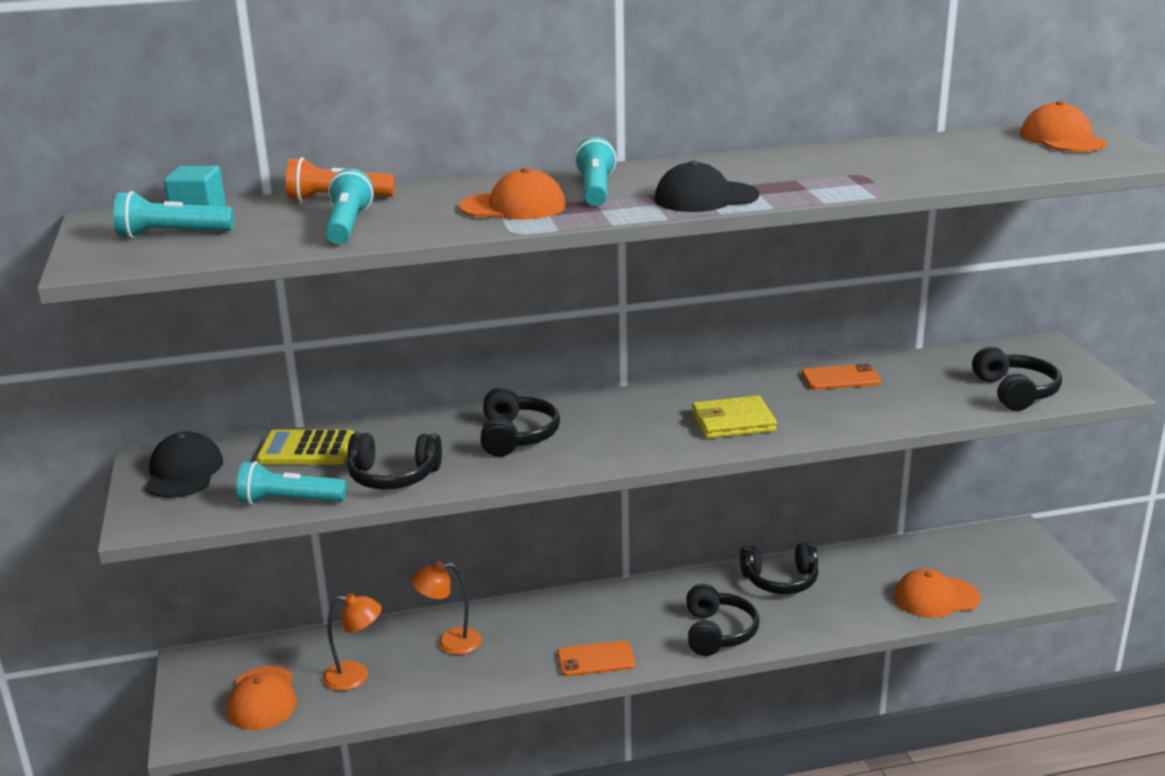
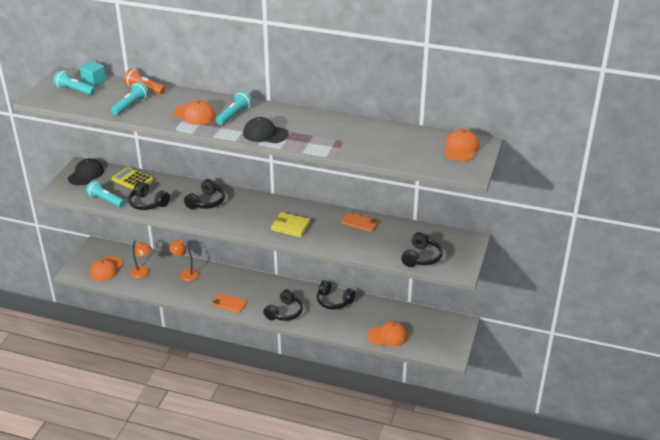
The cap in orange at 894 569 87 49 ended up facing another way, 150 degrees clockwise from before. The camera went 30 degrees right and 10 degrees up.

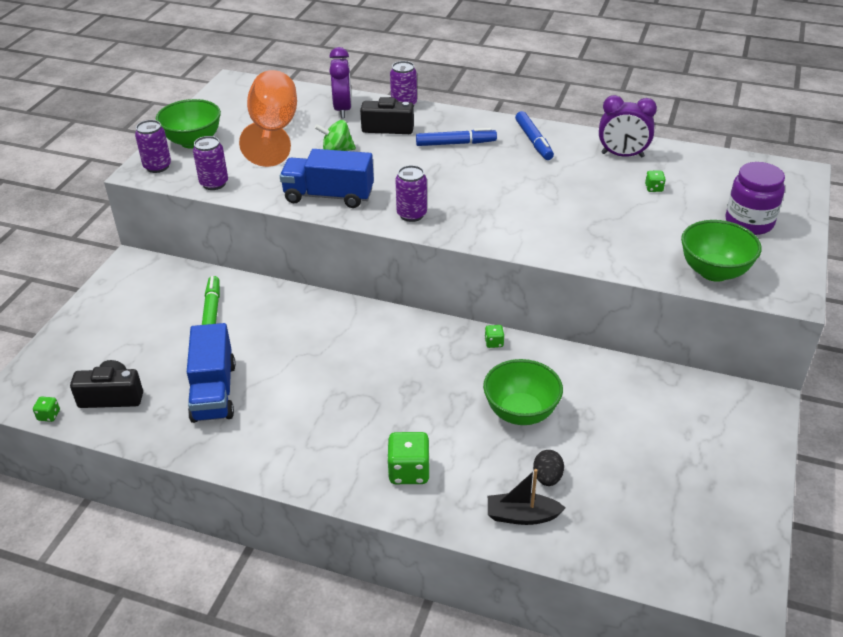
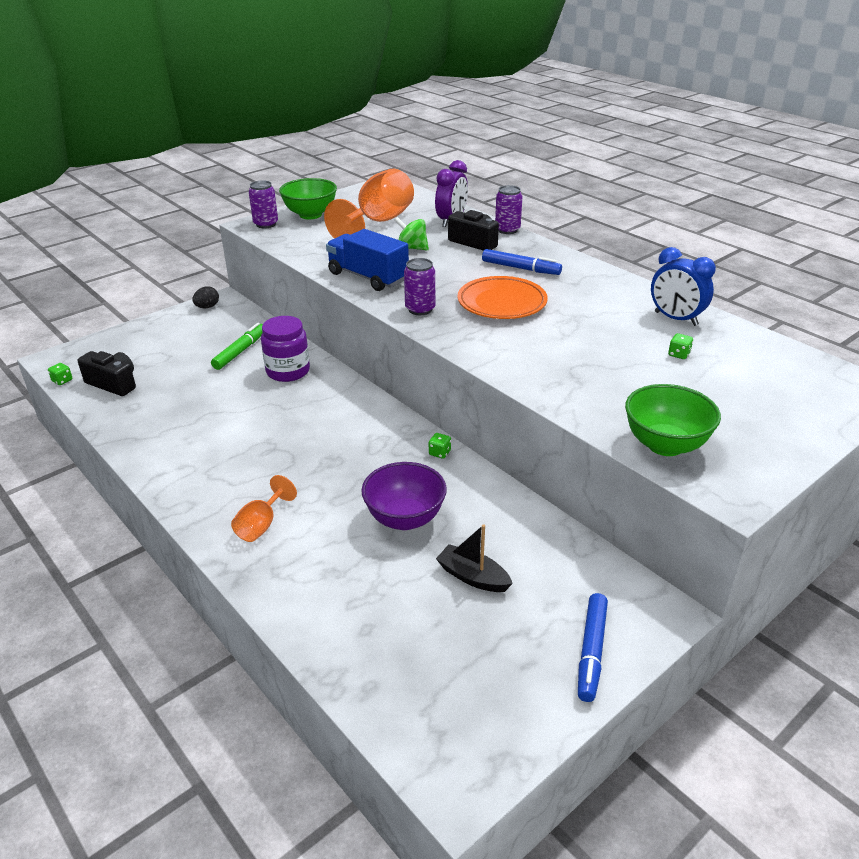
The second view lost the truck in blue at 187 323 49 100. The second view lost the can in purple at 193 136 35 54. Where the dice in green stood at 387 432 43 52, the goblet in orange came to stand at 231 475 66 67. What was the bowl in green at 483 359 80 66 turned into the bowl in purple at 361 462 86 68. The boat in black ended up elsewhere, having gone from 488 469 78 56 to 436 524 77 68. The marker in blue ended up elsewhere, having gone from 515 111 39 49 to 578 593 30 109. The egg in black ended up elsewhere, having gone from 533 450 31 36 to 192 286 27 22. What was the clock in purple at 599 95 58 63 turned into the clock in blue at 651 247 65 79. The jar in purple ended up elsewhere, having gone from 725 162 60 73 to 261 316 49 66. The second view gained the plate in orange at 458 276 90 43. The camera went 30 degrees right and 5 degrees down.

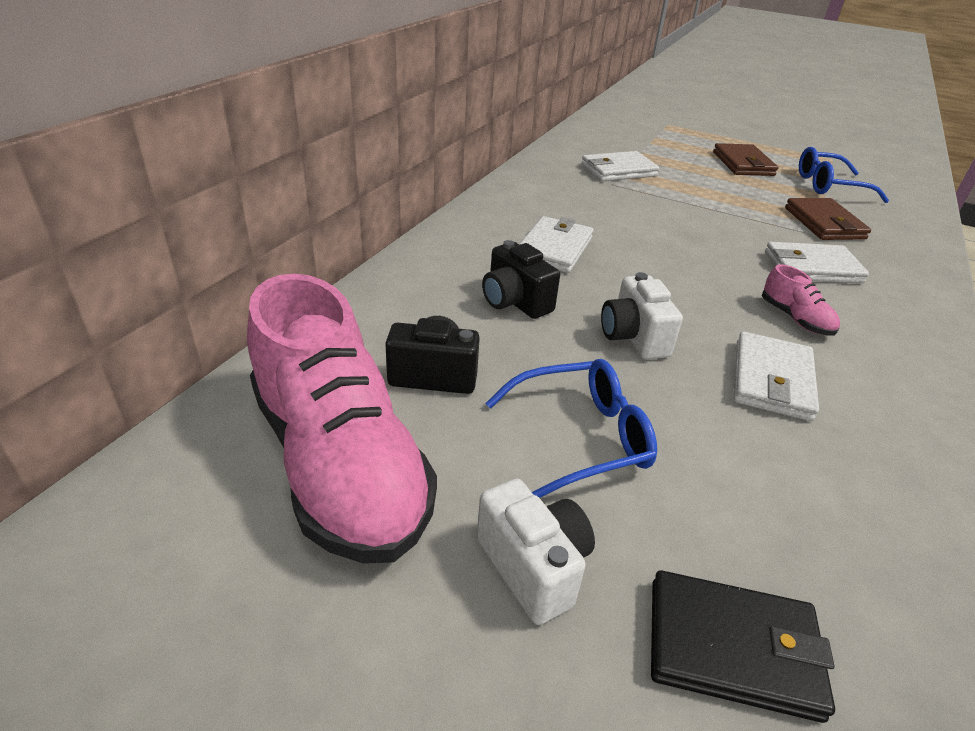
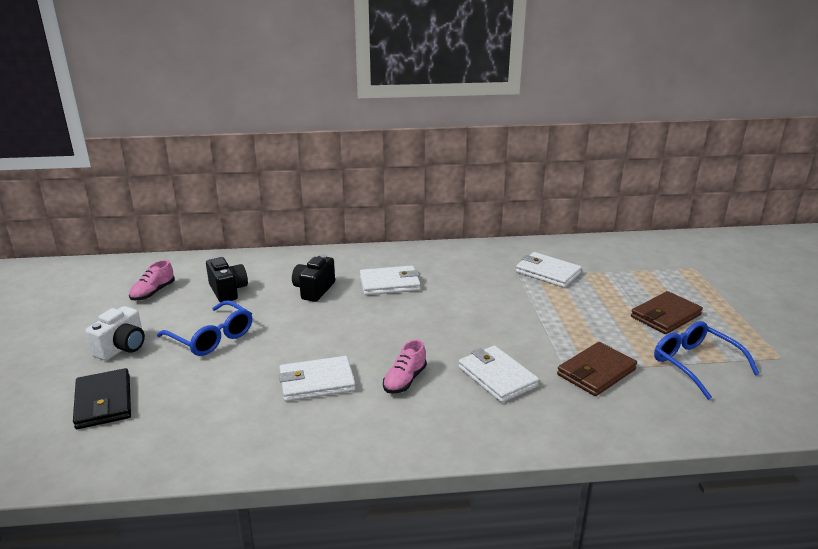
The size of the shoe in pink at 247 274 190 290 changed by a factor of 0.41. The second view lost the camera in white at 601 272 82 87. The camera went 60 degrees right and 10 degrees down.

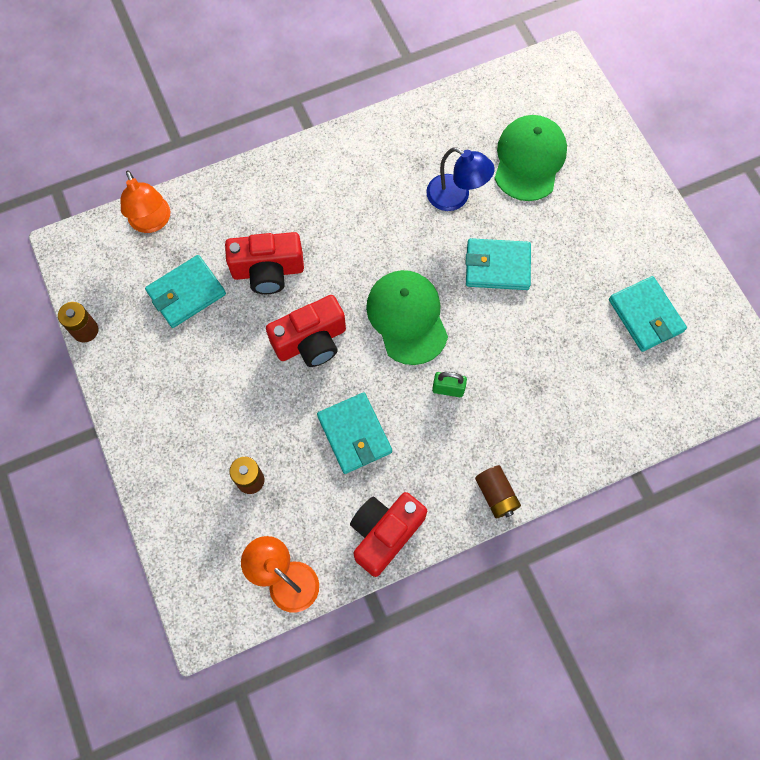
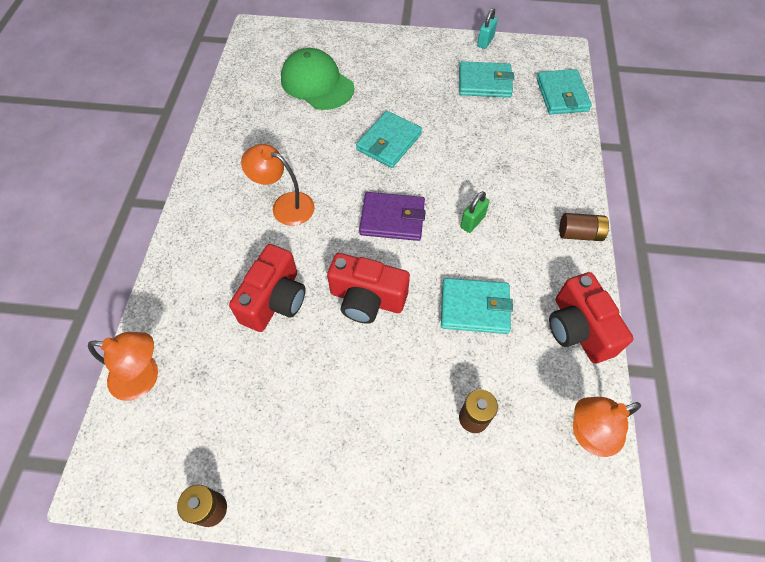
The wallet in turquoise ended up elsewhere, having gone from 145 255 81 73 to 536 69 56 45. The camera in red at 266 295 80 72 ended up facing another way, 105 degrees clockwise from before. Where the cap in green stood at 366 270 82 95, the wallet in purple came to stand at 359 192 67 49. The second view lost the lamp in blue at 426 147 69 64. The second view gained the lamp in orange at 241 144 74 82. The second view gained the padlock in turquoise at 477 8 21 41. The camera went 60 degrees left and 10 degrees down.

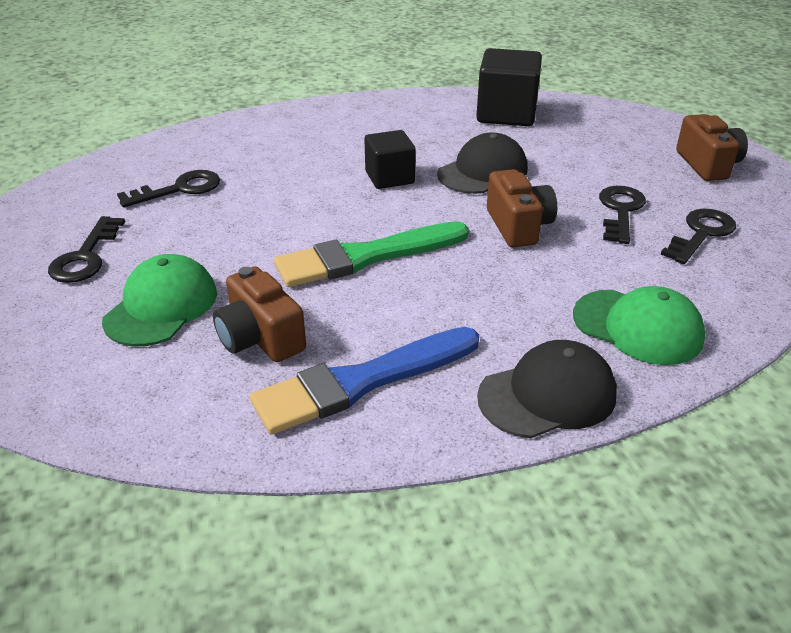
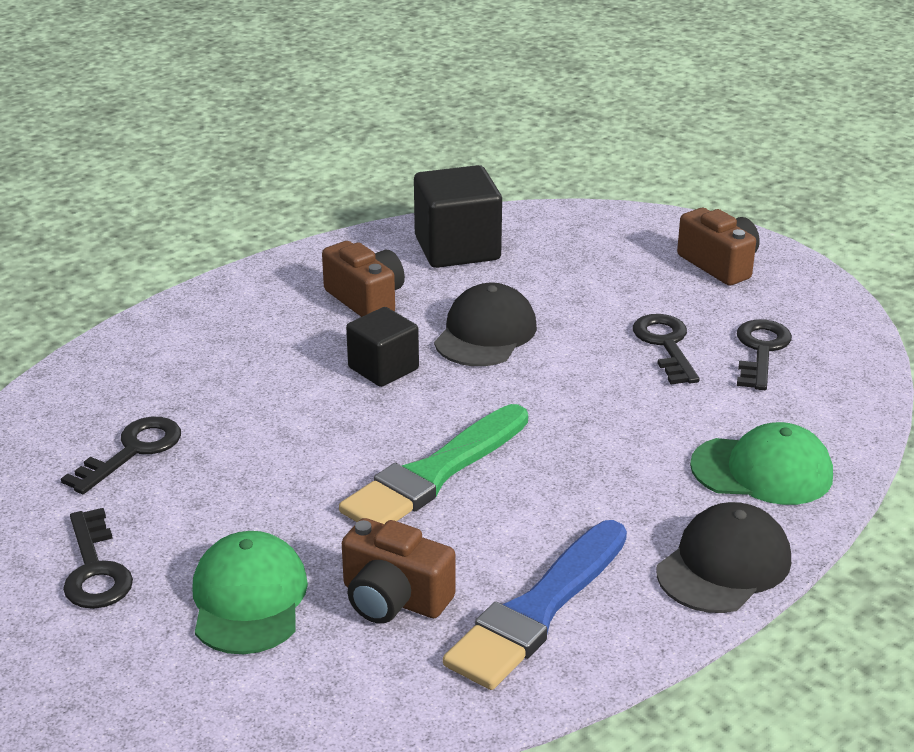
The camera in brown ended up elsewhere, having gone from 487 169 70 78 to 322 241 83 76. The camera went 25 degrees left and 5 degrees down.

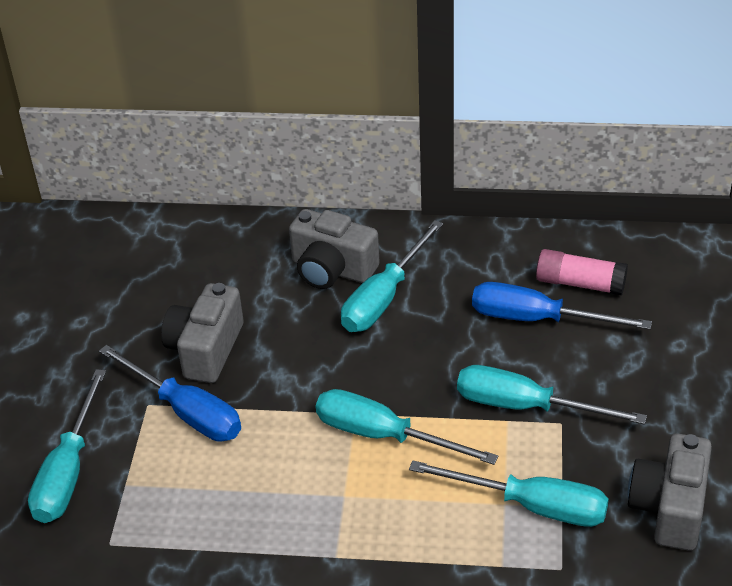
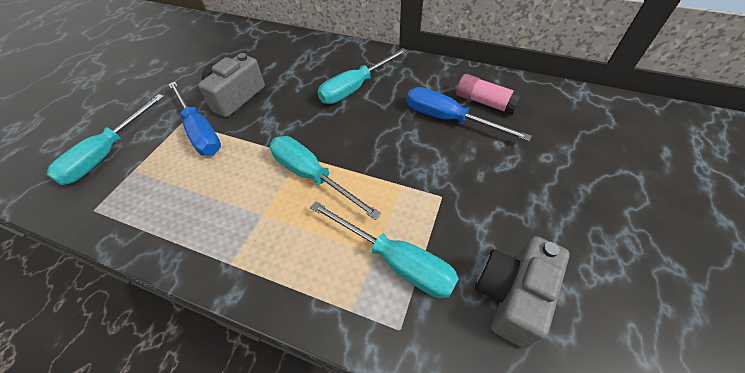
The second view lost the camera in grey at 289 209 91 80. The second view lost the screwdriver in turquoise at 457 365 190 60. The camera went 15 degrees right and 10 degrees up.

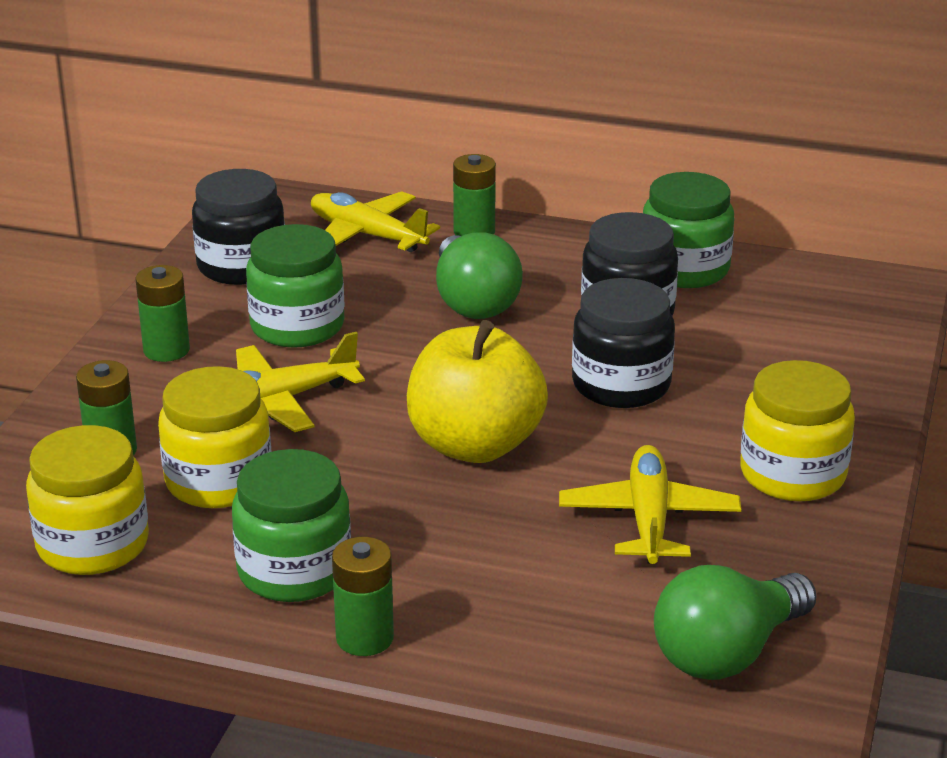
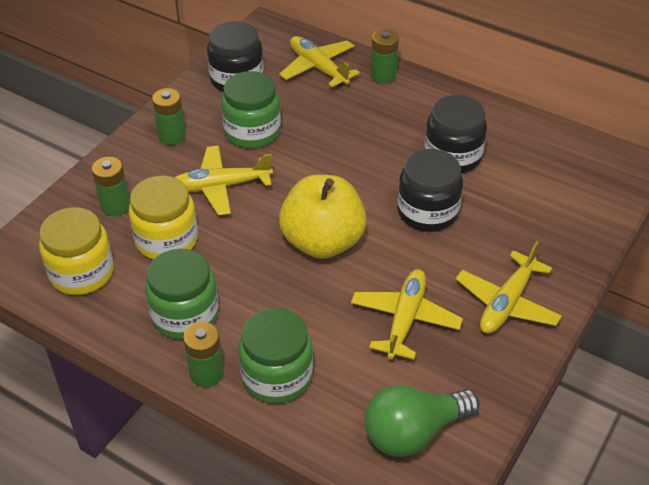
The second view lost the light bulb in green at 436 233 87 86. The jar in green ended up elsewhere, having gone from 643 172 91 116 to 238 308 75 96. Where the jar in yellow stood at 740 360 115 142, the plane in yellow came to stand at 456 241 106 93. The camera went 15 degrees right and 15 degrees up.

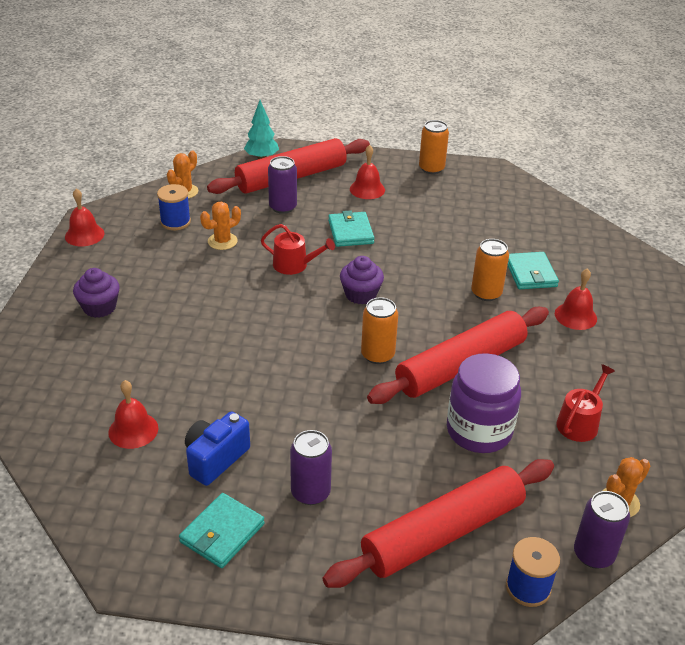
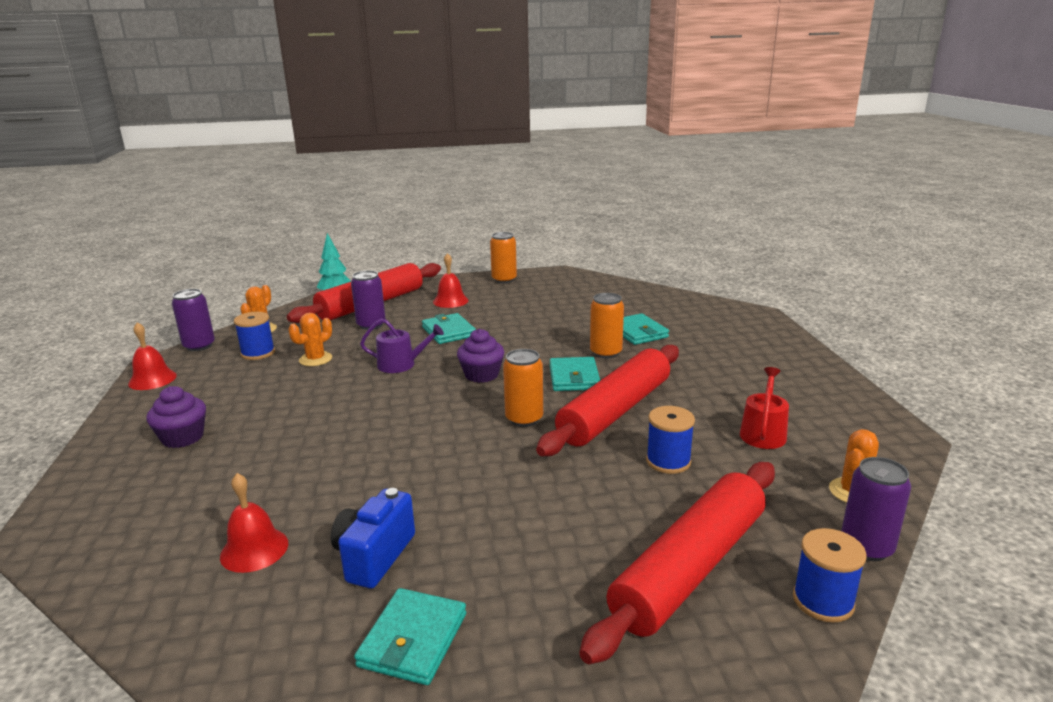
What was the watering can in red at 261 224 74 51 turned into the watering can in purple at 360 319 84 54. The can in purple ended up elsewhere, having gone from 290 430 42 75 to 172 289 43 62. Where the jar in purple stood at 447 353 74 100, the spool in blue came to stand at 646 406 49 68. The second view lost the bell in red at 555 268 42 62. The second view gained the wallet in turquoise at 550 357 50 34. The camera went 15 degrees left and 15 degrees down.

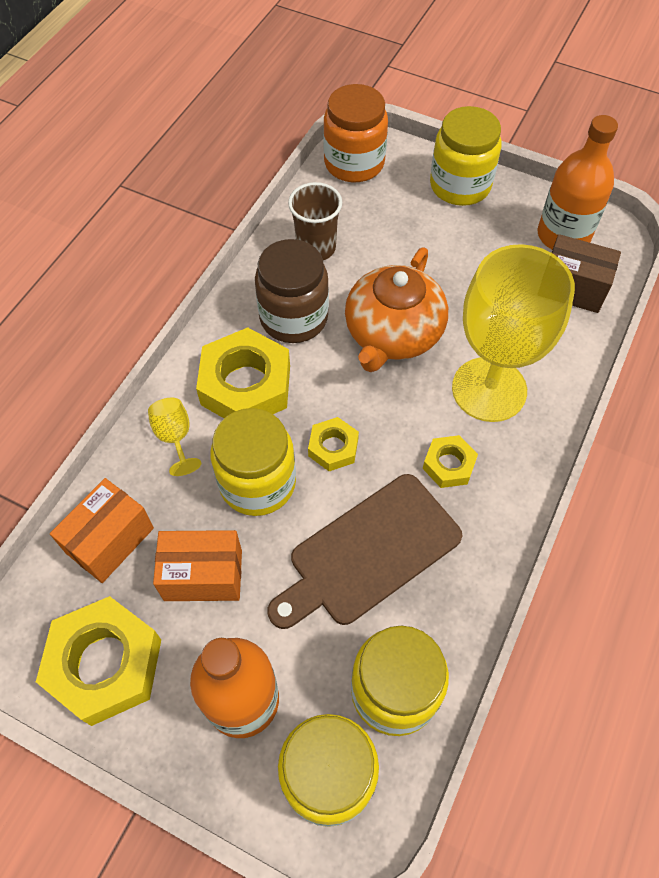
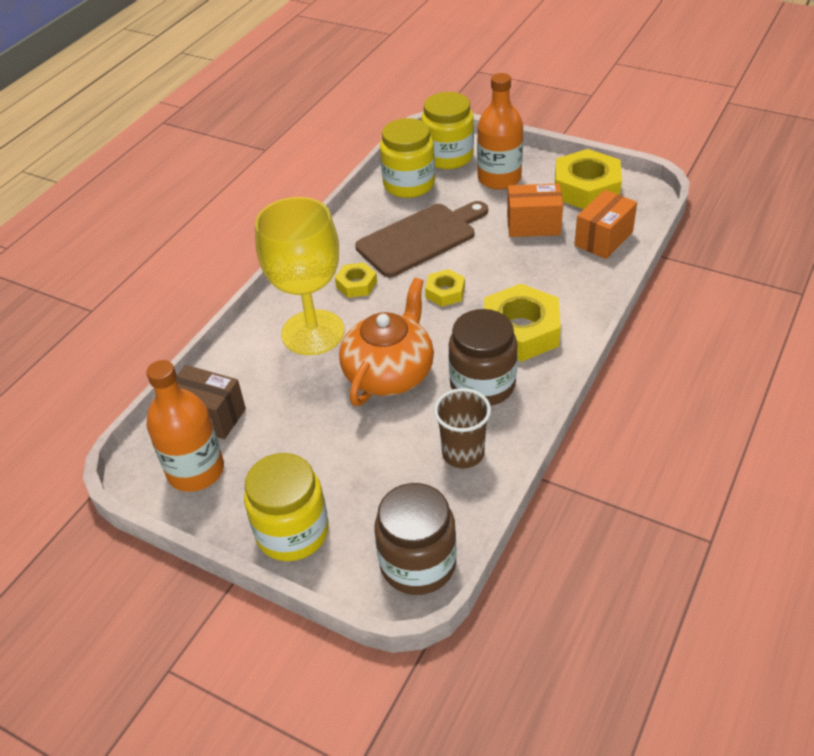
The second view lost the goblet in yellow at 148 397 53 79. The second view lost the jar in yellow at 210 408 86 108. What was the jar in orange at 323 84 65 98 turned into the jar in brown at 374 483 83 112. The camera went 175 degrees left and 15 degrees down.

